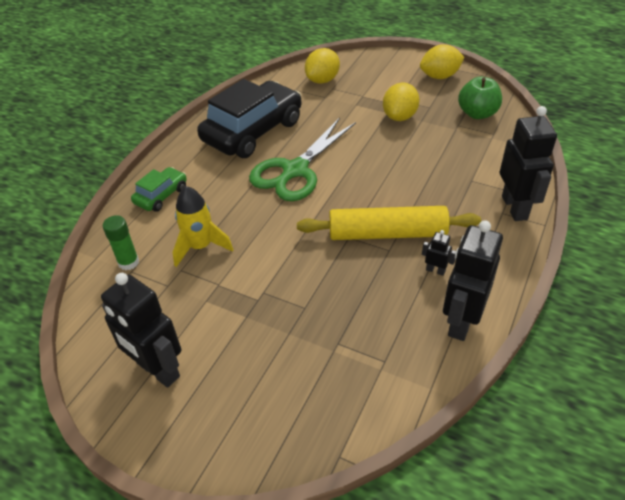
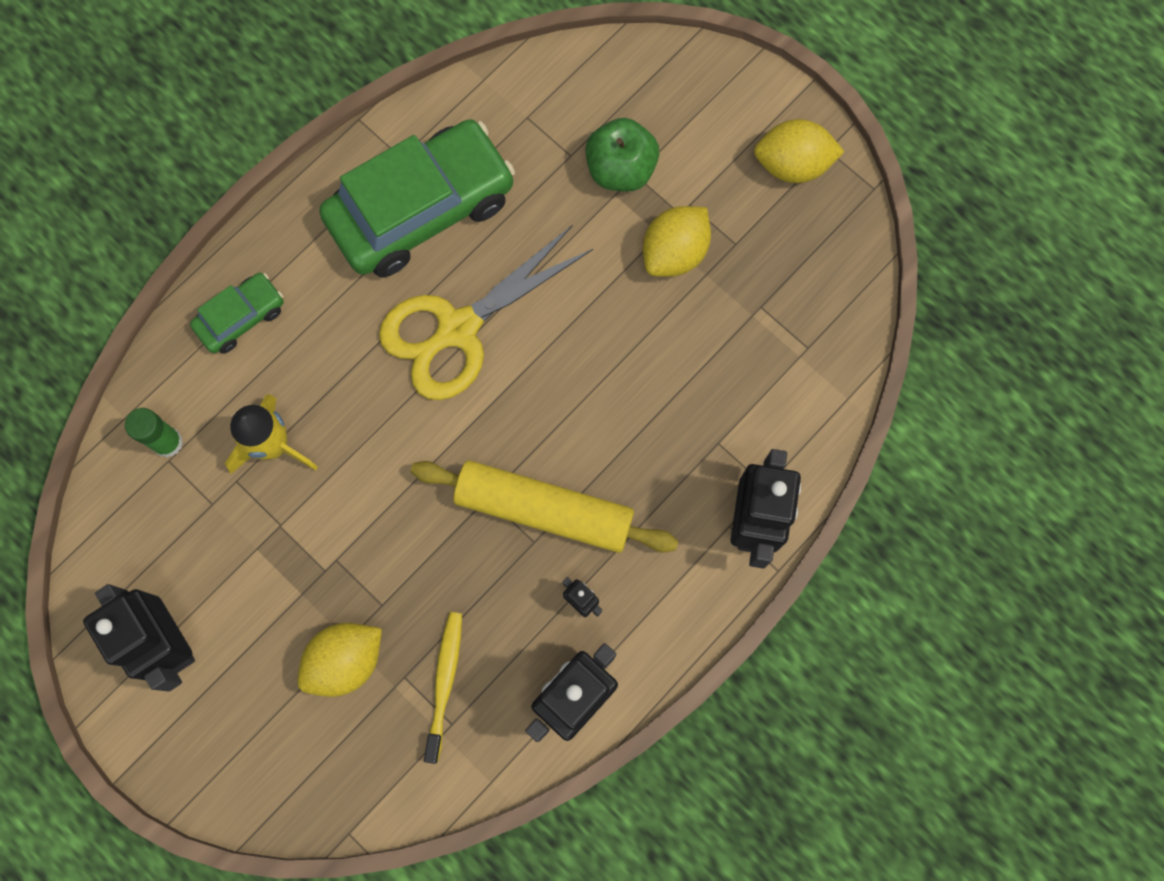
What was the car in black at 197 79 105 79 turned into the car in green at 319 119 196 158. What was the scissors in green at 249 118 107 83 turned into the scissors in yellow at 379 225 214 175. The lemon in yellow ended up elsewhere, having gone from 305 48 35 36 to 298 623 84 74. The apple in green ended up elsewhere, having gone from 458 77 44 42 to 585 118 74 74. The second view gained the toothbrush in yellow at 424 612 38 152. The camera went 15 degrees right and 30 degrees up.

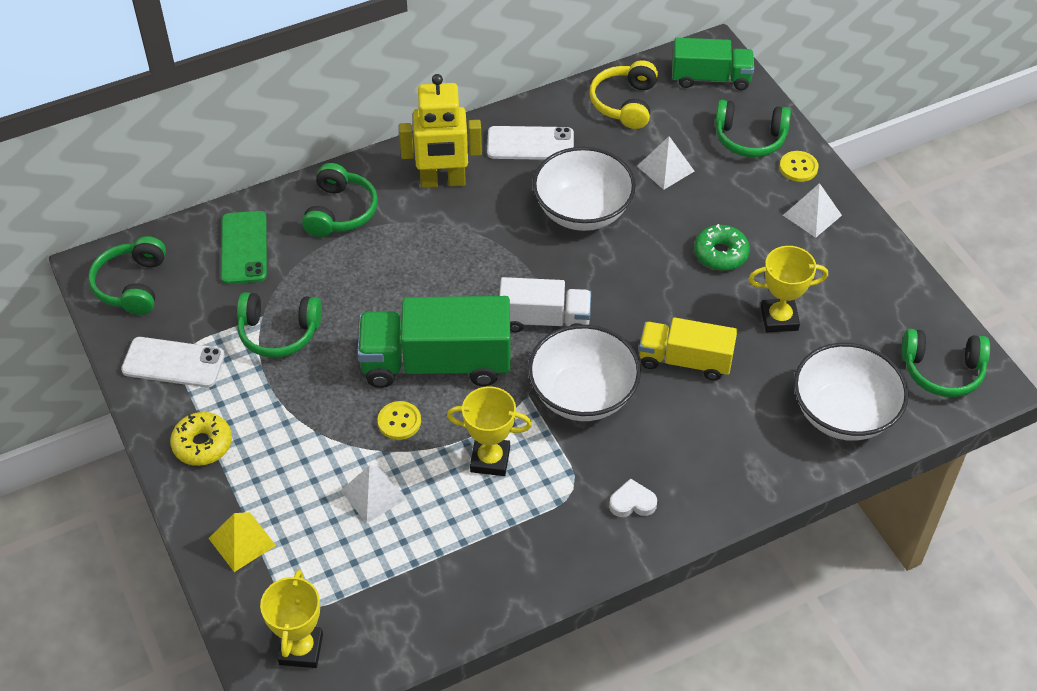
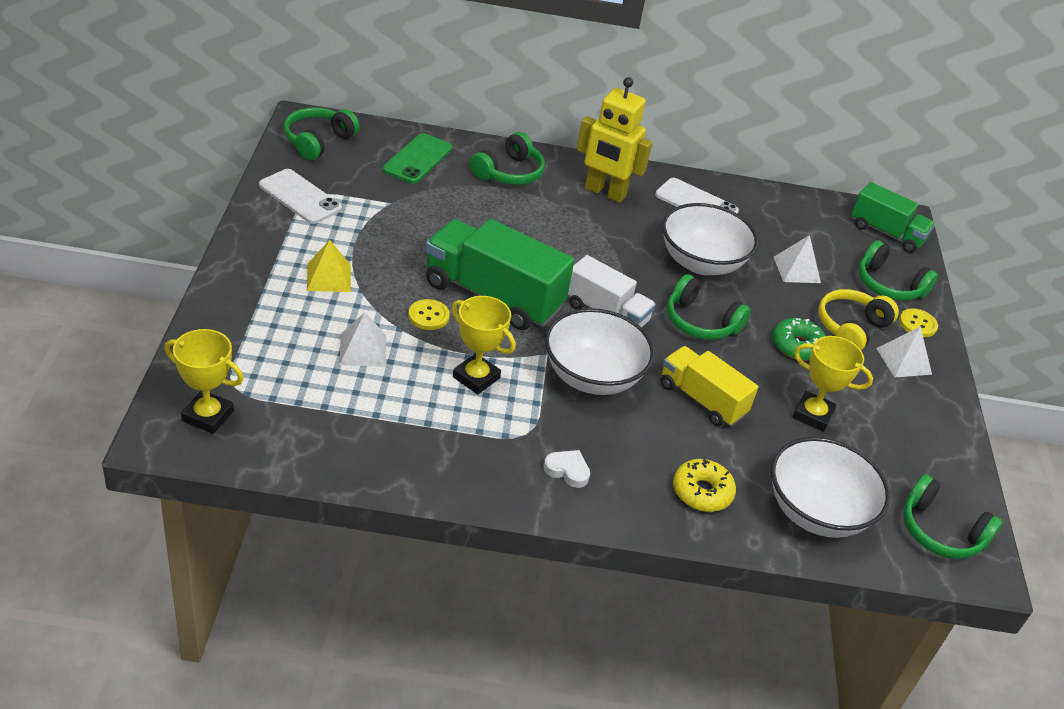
The donut in yellow ended up elsewhere, having gone from 170 412 62 54 to 673 457 63 55. The pyramid in yellow ended up elsewhere, having gone from 209 512 67 60 to 307 240 44 52. The headphones in green ended up elsewhere, having gone from 237 292 85 66 to 667 274 84 66. The trophy in yellow at 260 570 63 98 ended up facing another way, 75 degrees clockwise from before. The headphones in yellow ended up elsewhere, having gone from 590 60 68 69 to 818 289 81 61. The camera went 25 degrees right and 10 degrees down.

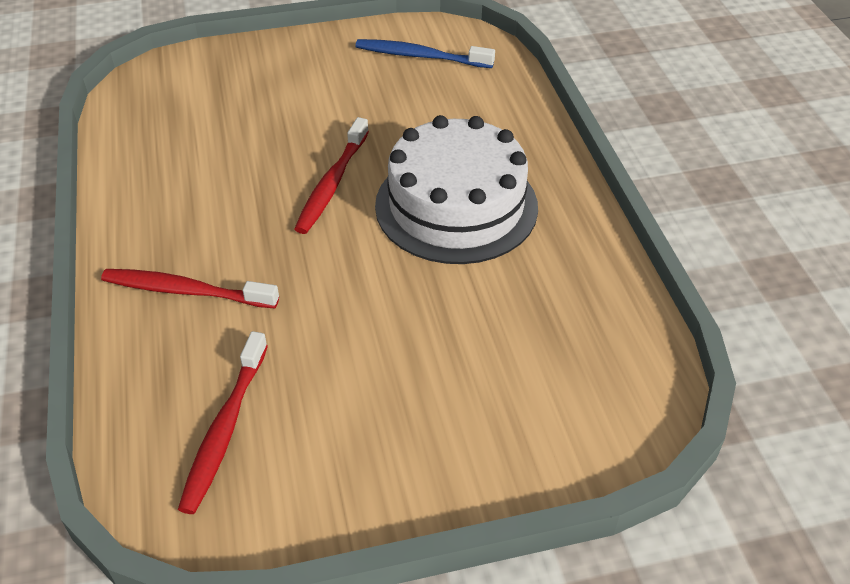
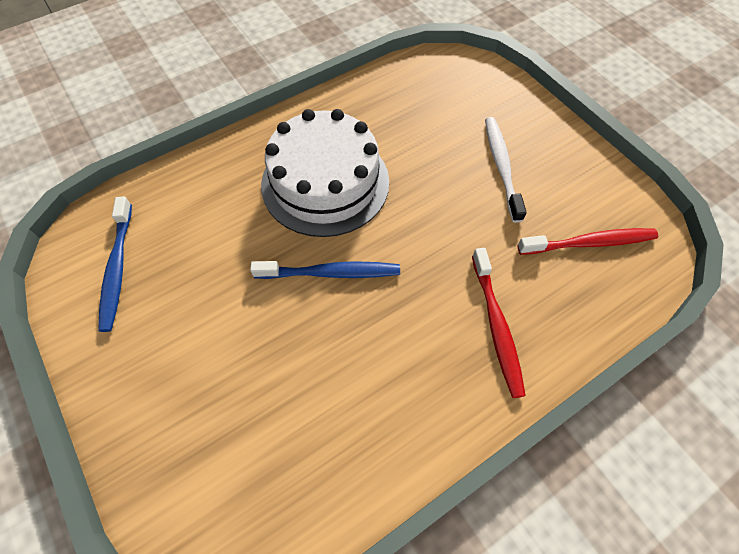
What was the toothbrush in red at 294 117 75 117 turned into the toothbrush in blue at 250 261 150 18. The second view gained the toothbrush in white at 485 117 42 106. The camera went 110 degrees left and 15 degrees up.

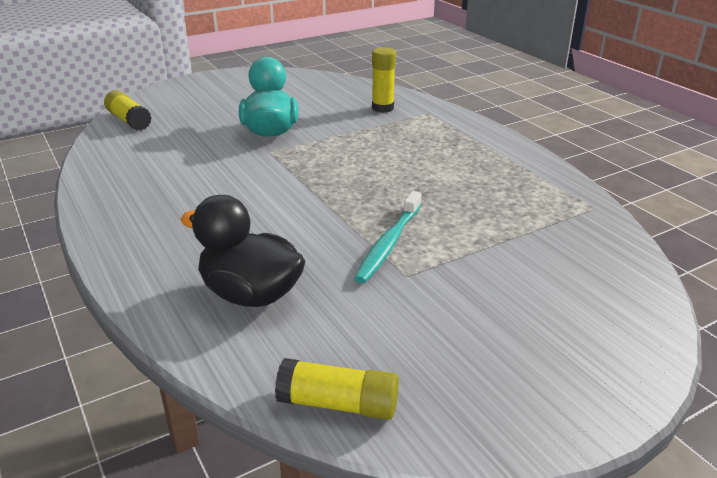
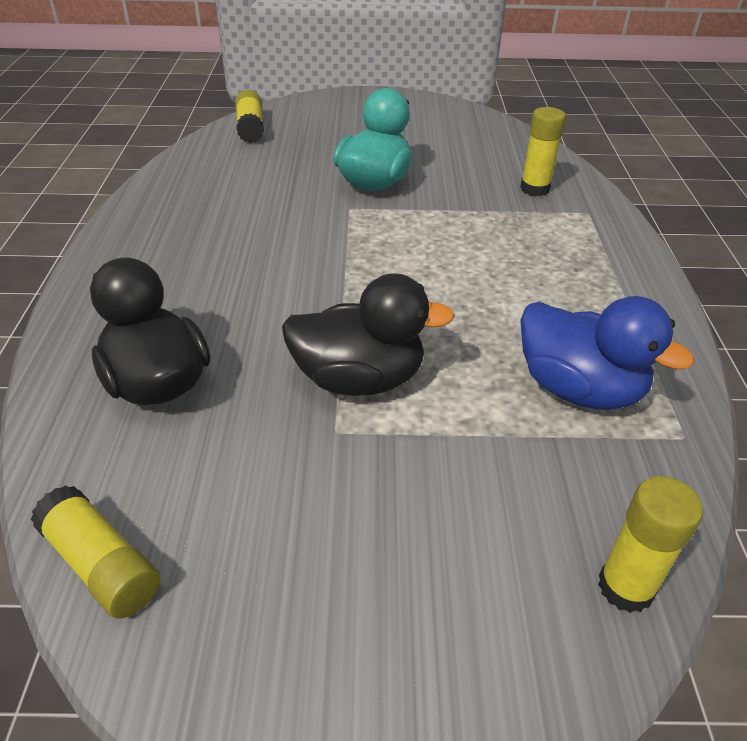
Where the toothbrush in turquoise stood at 354 191 67 92, the duck in black came to stand at 282 273 173 123. The second view gained the duck in blue at 520 296 174 114. The second view gained the glue stick in yellow at 598 476 105 137. The camera went 30 degrees right and 10 degrees up.

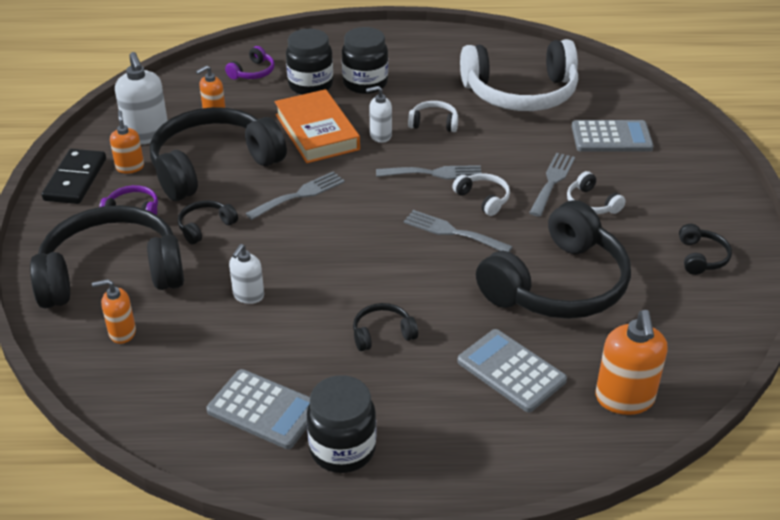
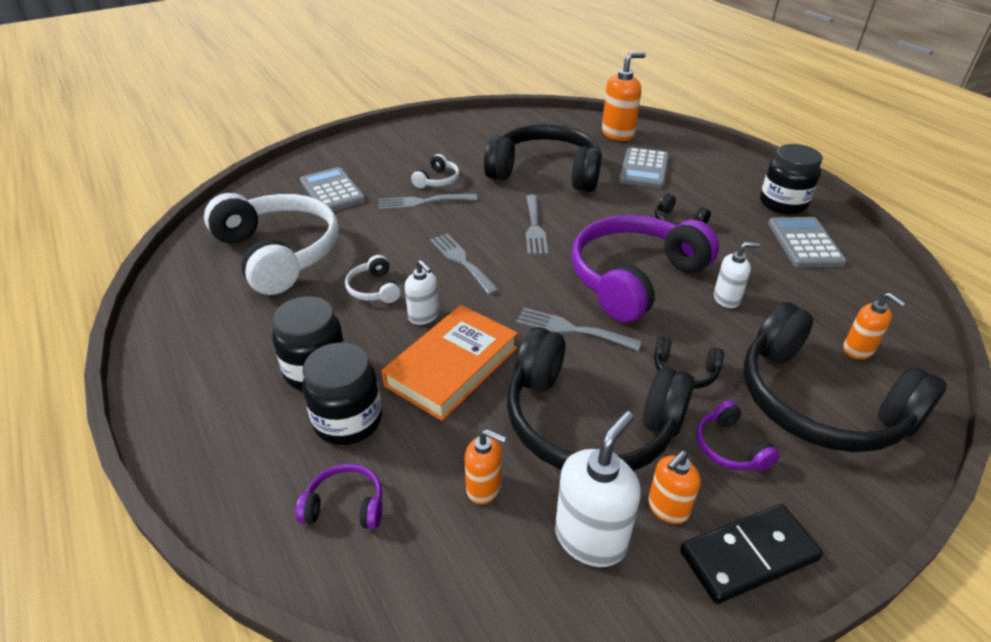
The second view lost the headphones in white at 452 173 58 43. The second view lost the headphones in black at 679 224 53 51. The second view gained the headphones in purple at 571 215 148 108. The camera went 120 degrees left and 0 degrees up.

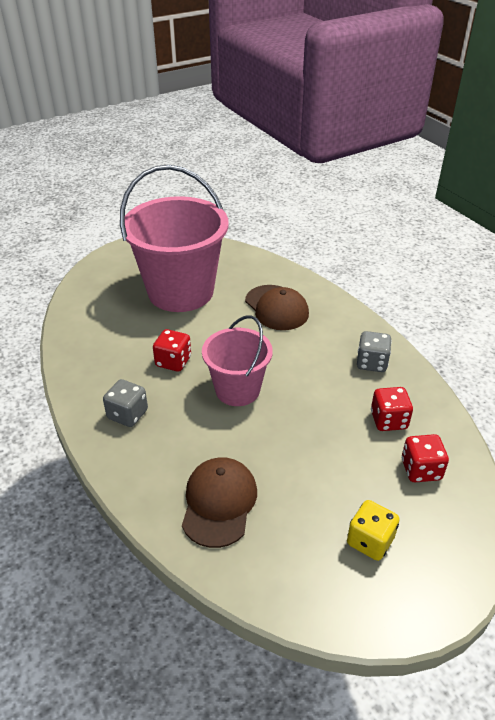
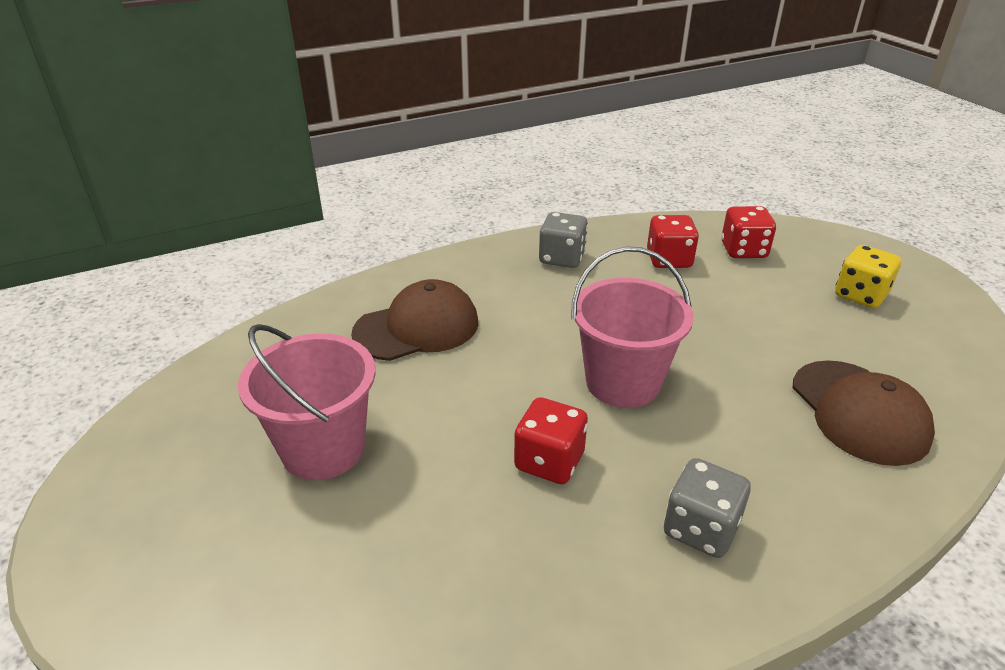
The size of the bucket in pink at 120 165 109 147 changed by a factor of 0.57. The cap in brown at 182 457 75 91 ended up facing another way, 120 degrees counterclockwise from before. The camera went 85 degrees left and 5 degrees down.

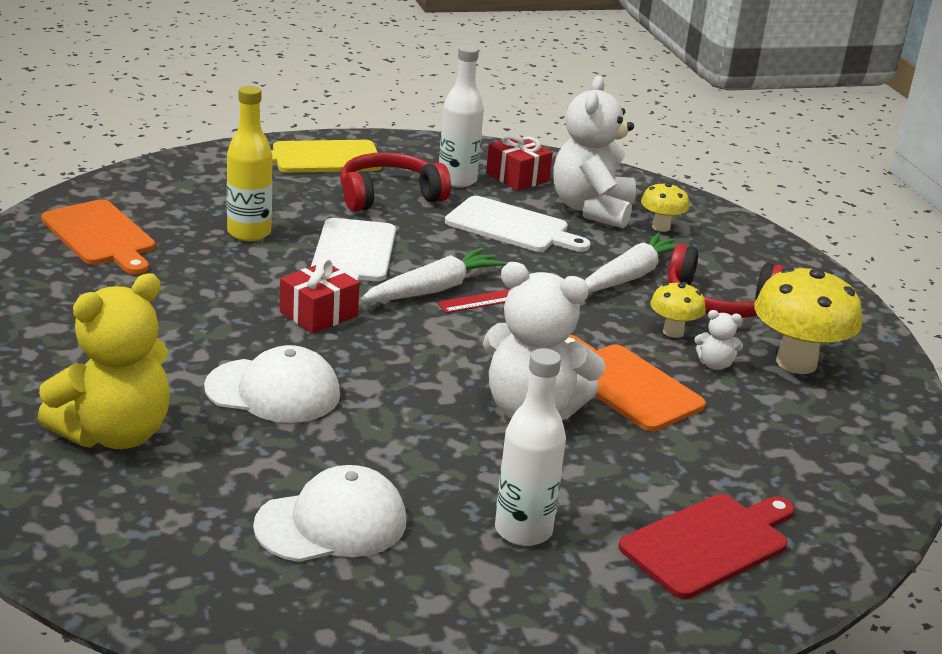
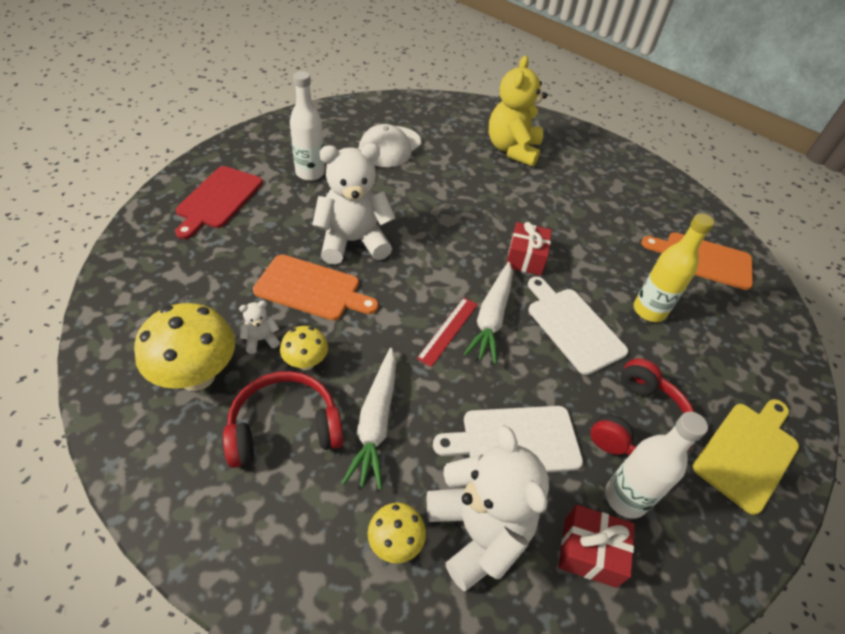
The second view lost the cap in white at 204 345 136 78. The camera went 145 degrees right and 20 degrees up.

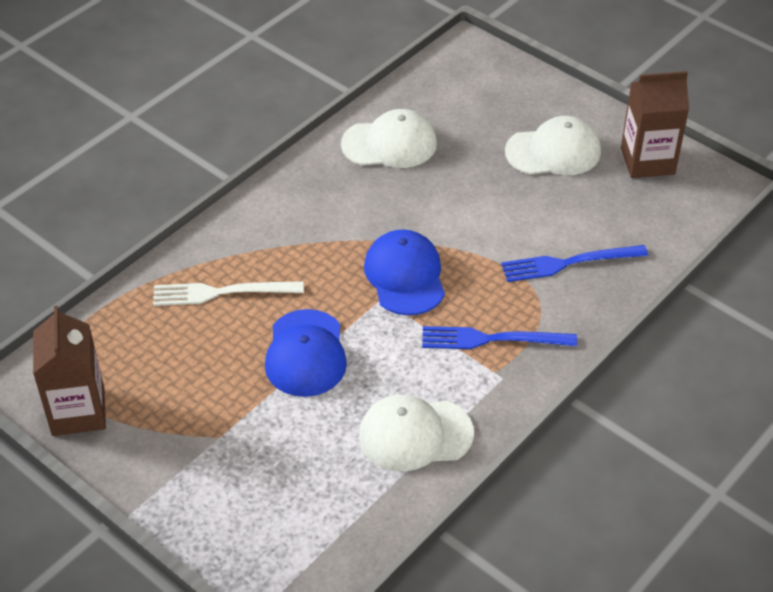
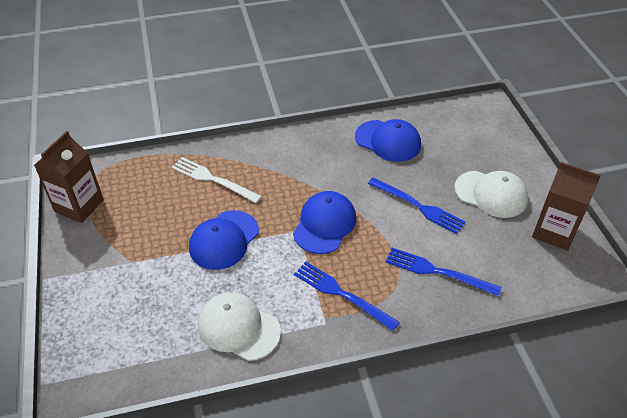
What was the cap in white at 341 109 96 59 turned into the cap in blue at 355 119 66 43. The second view gained the fork in blue at 368 178 98 56. The camera went 35 degrees right and 0 degrees up.

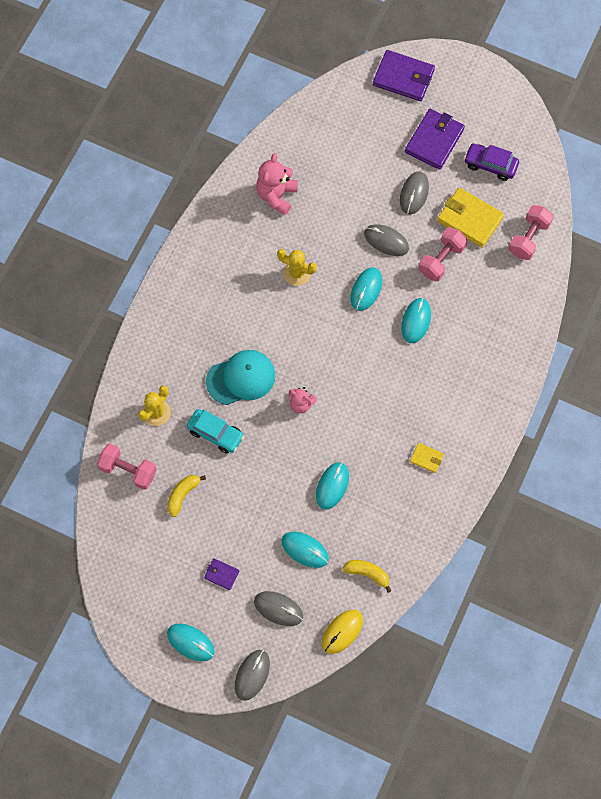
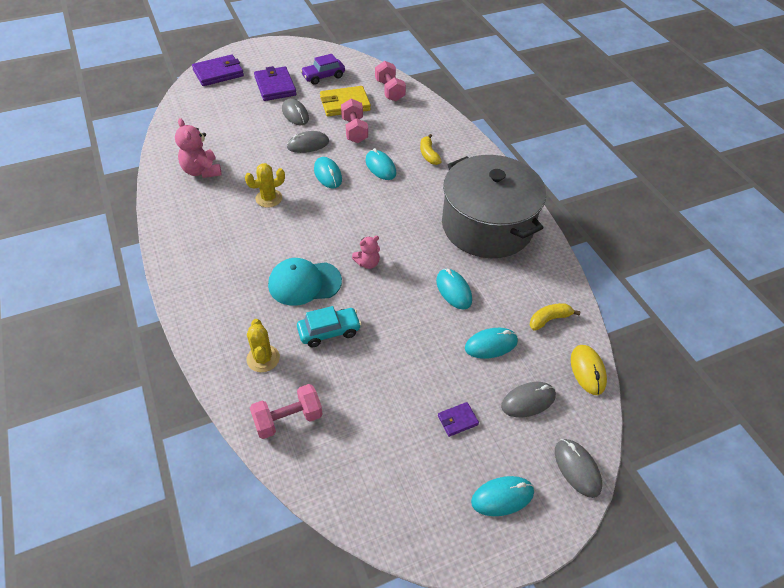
The banana in yellow ended up elsewhere, having gone from 167 475 39 42 to 420 134 22 31. The cap in turquoise at 206 350 69 55 ended up facing another way, 120 degrees counterclockwise from before. Where the wallet in yellow stood at 410 443 34 30, the pot in grey came to stand at 442 155 104 103. The camera went 50 degrees left and 20 degrees down.

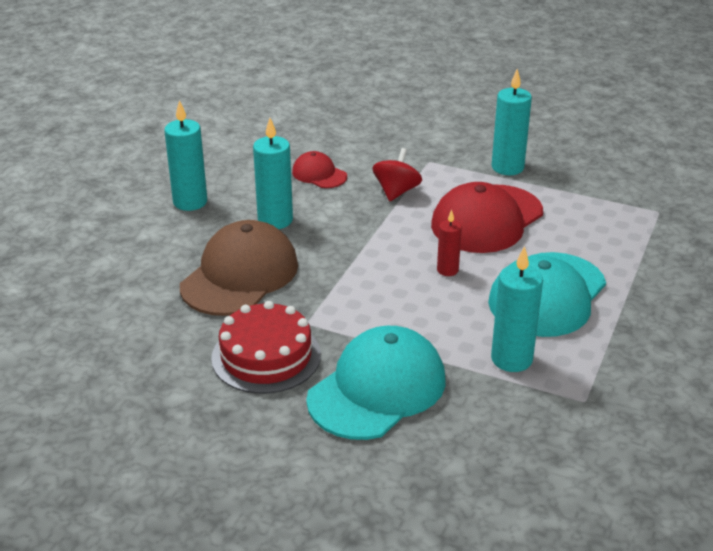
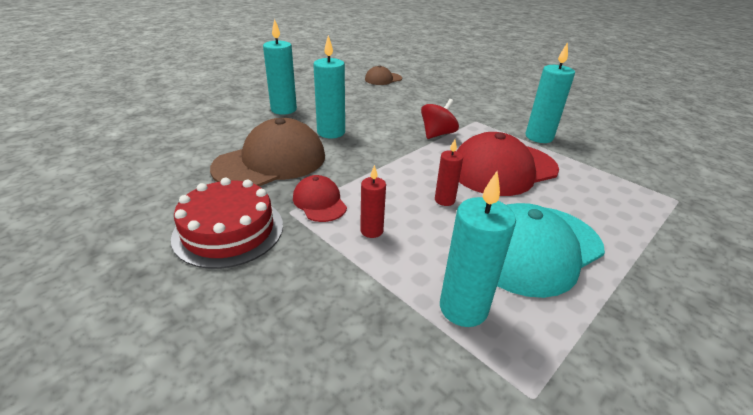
The cap in red ended up elsewhere, having gone from 292 151 55 37 to 293 175 54 47. The second view lost the cap in turquoise at 306 326 139 114. The second view gained the candle in red at 360 165 26 73. The second view gained the cap in brown at 365 65 37 20. The camera went 20 degrees right and 0 degrees up.

